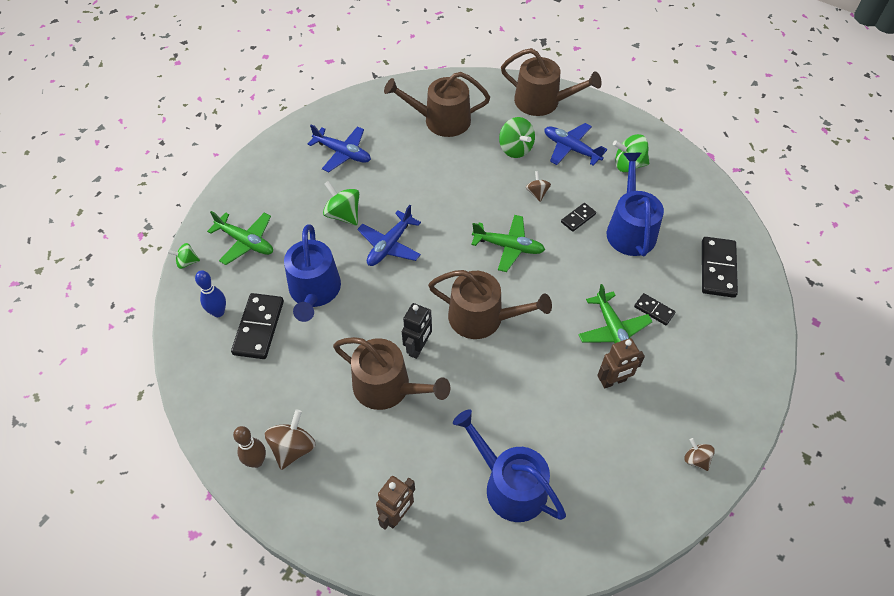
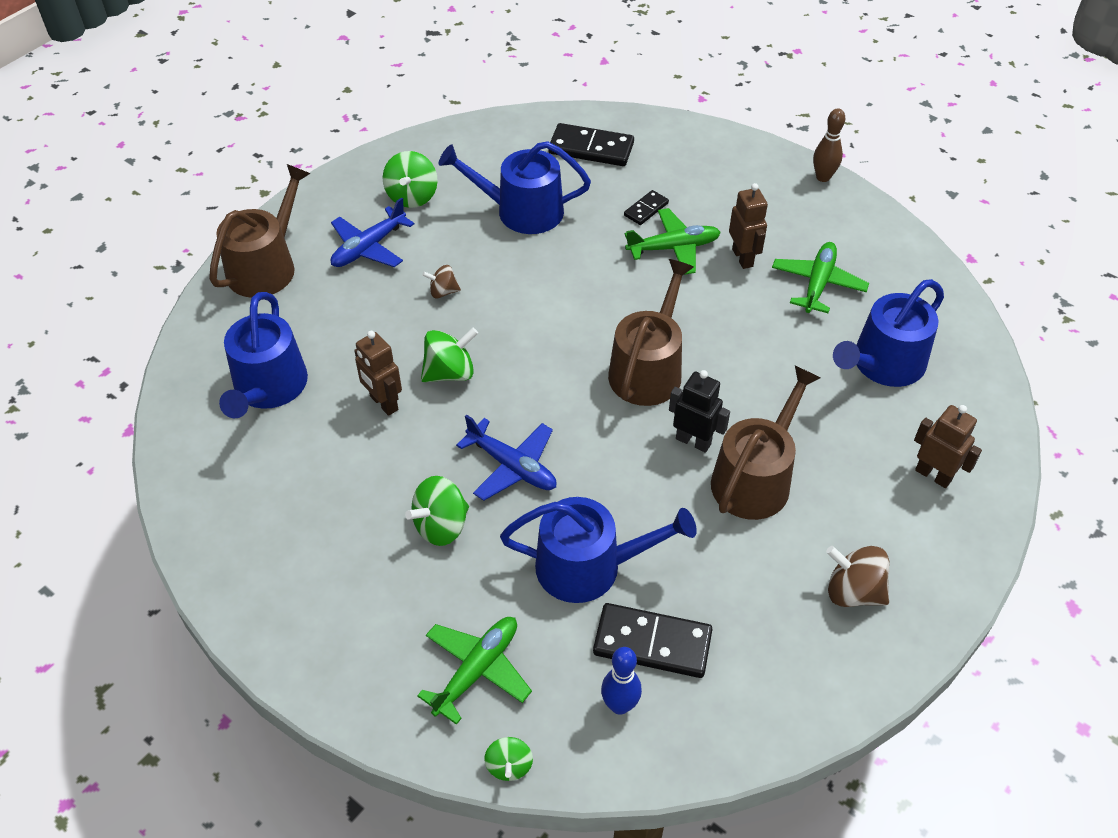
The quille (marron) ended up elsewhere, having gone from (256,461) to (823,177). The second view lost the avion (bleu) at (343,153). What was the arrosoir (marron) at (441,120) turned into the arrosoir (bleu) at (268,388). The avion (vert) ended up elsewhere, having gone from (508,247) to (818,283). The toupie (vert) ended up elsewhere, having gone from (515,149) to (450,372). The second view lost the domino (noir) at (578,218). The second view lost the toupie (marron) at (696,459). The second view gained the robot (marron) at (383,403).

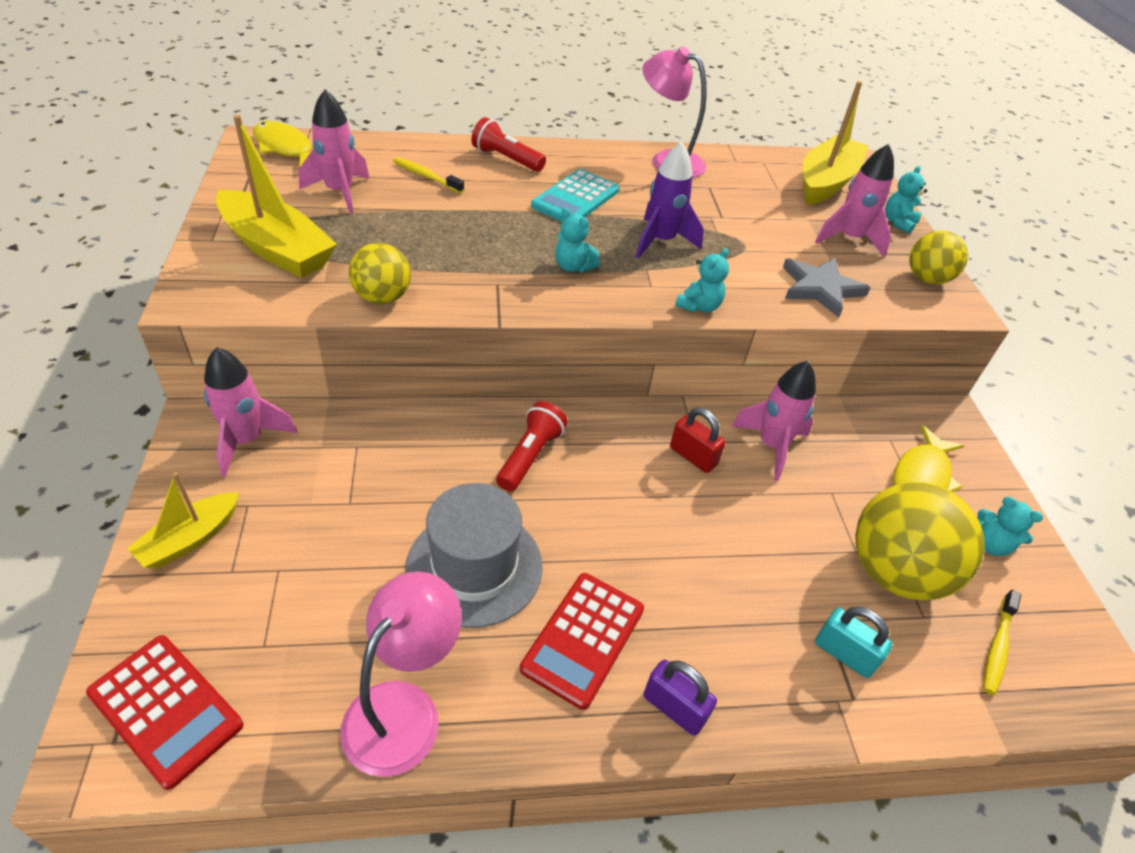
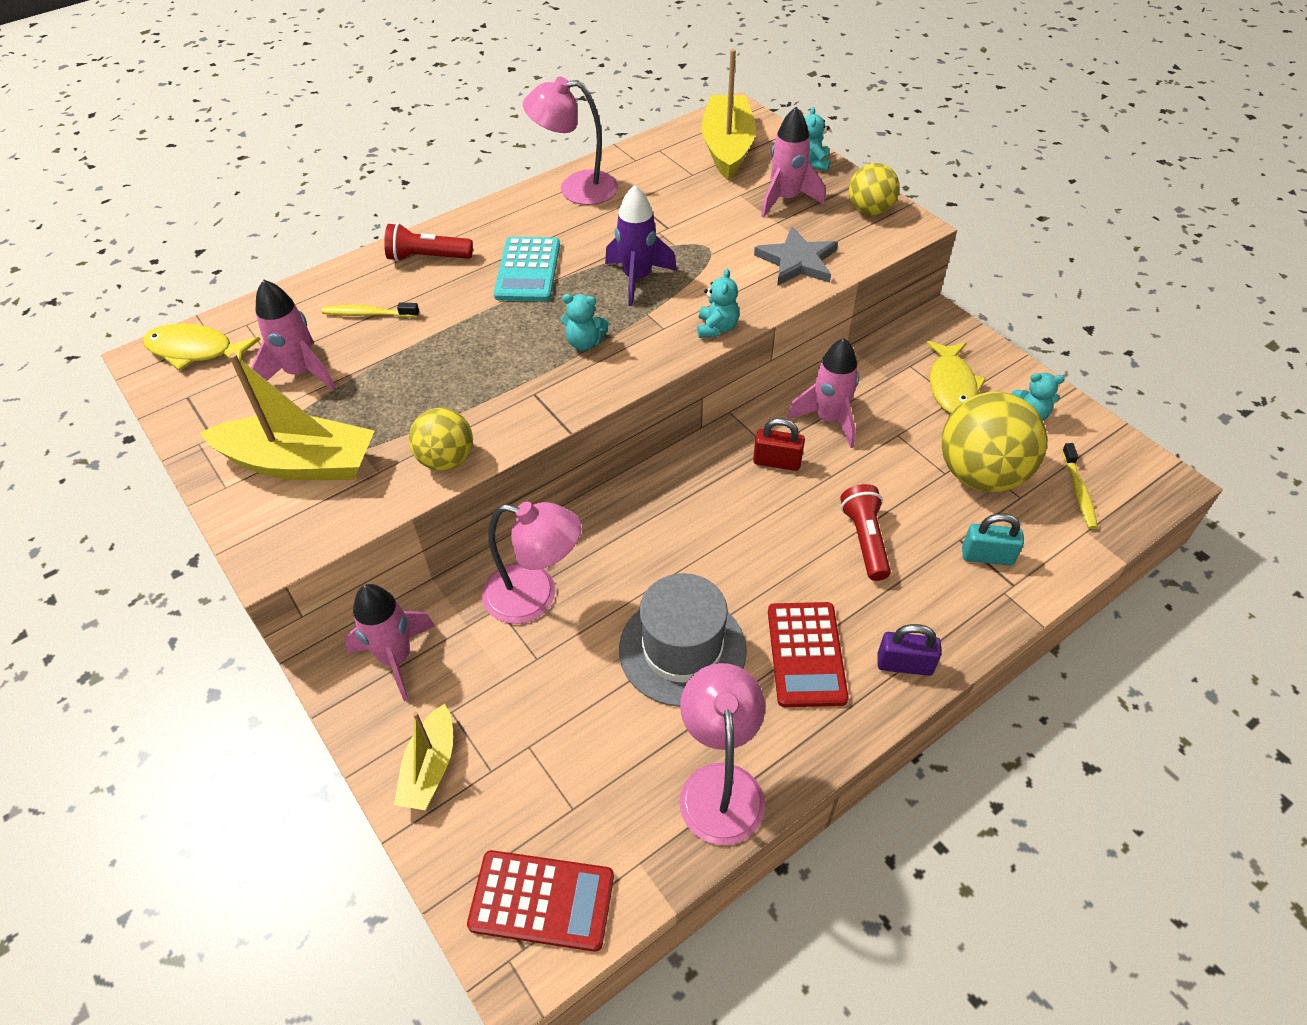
The lampe de poche (rouge) ended up elsewhere, having gone from (530,456) to (865,540). The second view gained the lampe (rose) at (535,596).

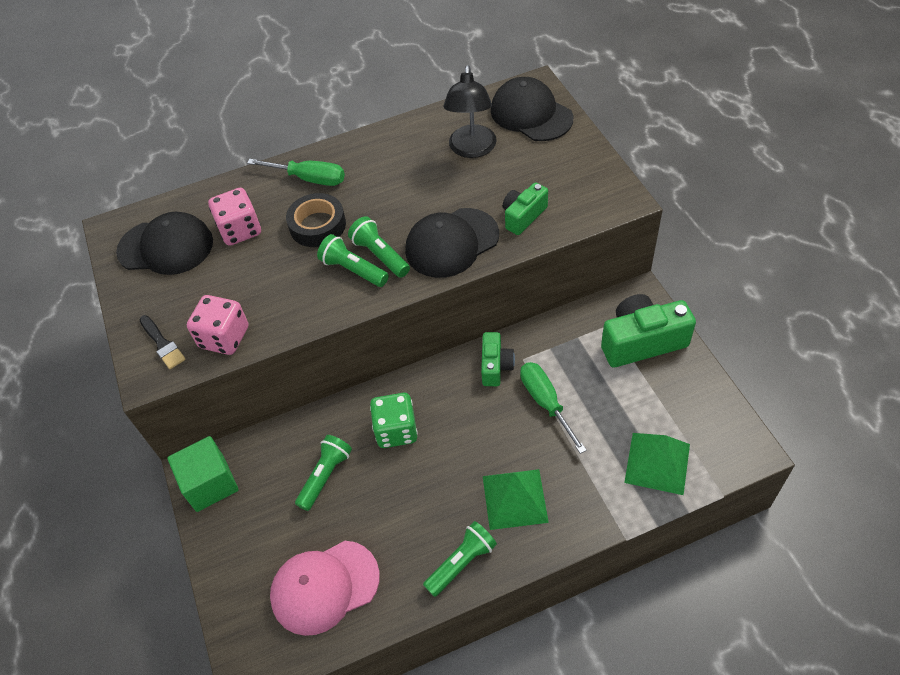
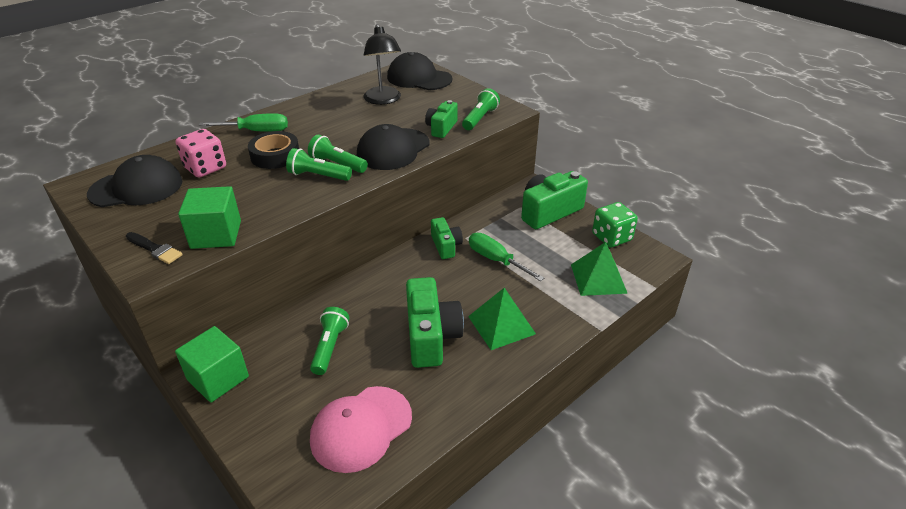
Where the dé (rose) stood at (224,337), the cube (vert) came to stand at (216,234). The dé (vert) ended up elsewhere, having gone from (396,430) to (611,237). The lampe de poche (vert) ended up elsewhere, having gone from (461,562) to (480,118). The second view gained the appareil photo (vert) at (431,336).

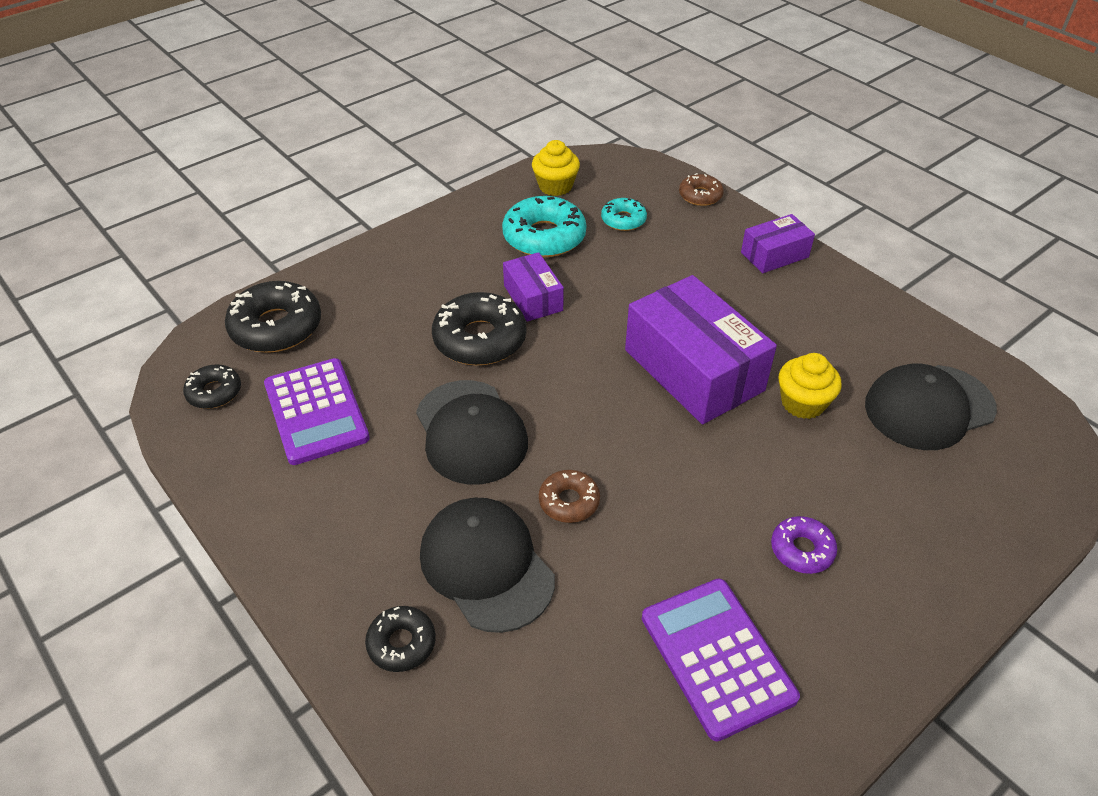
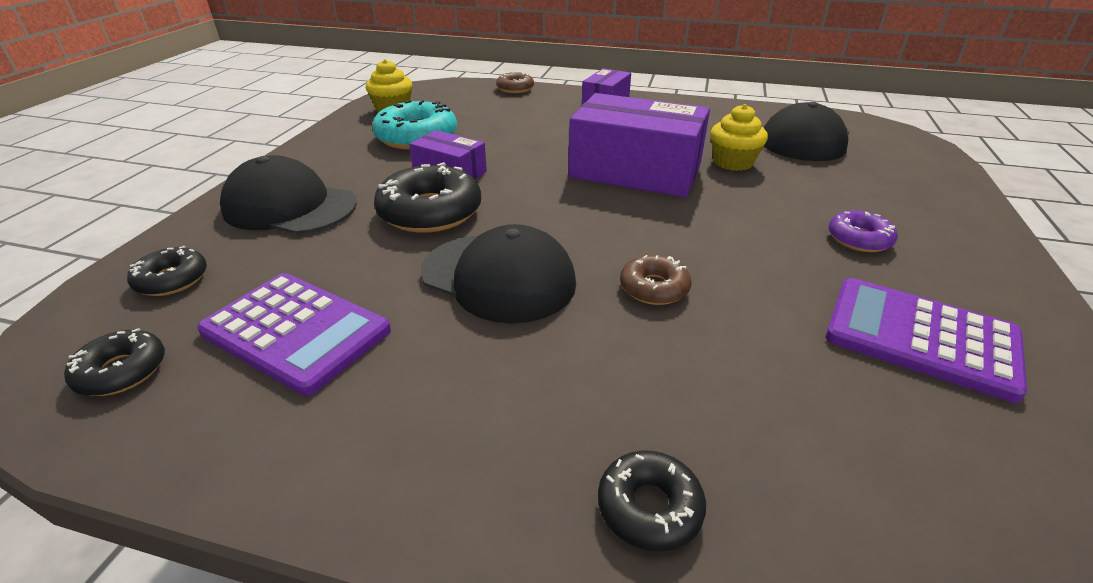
The size of the beignet (noir) at (276,327) changed by a factor of 0.56. The casquette (noir) ended up elsewhere, having gone from (486,566) to (290,206). The second view lost the beignet (turquoise) at (623,220).

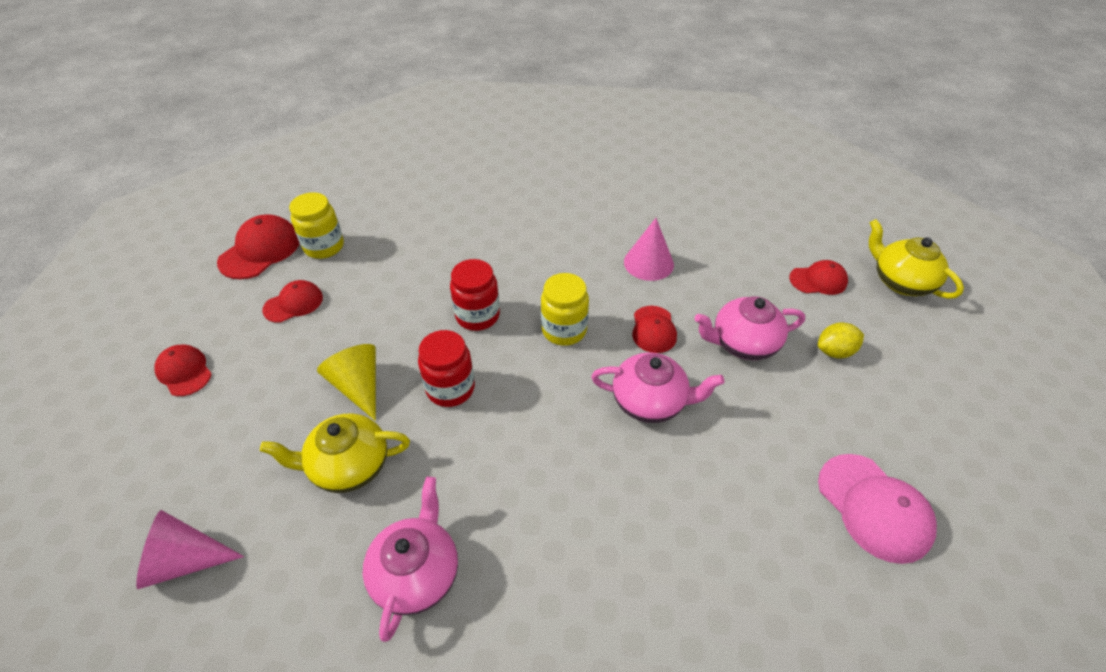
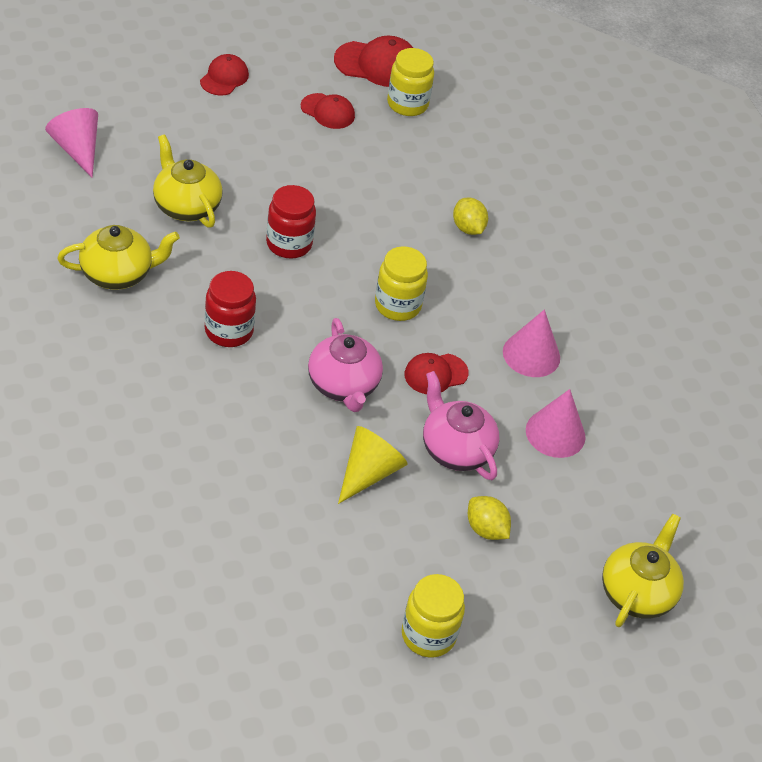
The cône (jaune) ended up elsewhere, having gone from (358,386) to (368,473). What was the théière (rose) at (417,573) turned into the théière (jaune) at (118,274). The bocal (rouge) ended up elsewhere, having gone from (477,316) to (229,331). The second view lost the casquette (rouge) at (818,280). The second view lost the casquette (rose) at (874,507). The second view gained the bocal (jaune) at (428,635). The second view gained the citron (jaune) at (468,228). The second view gained the cône (rose) at (555,433).

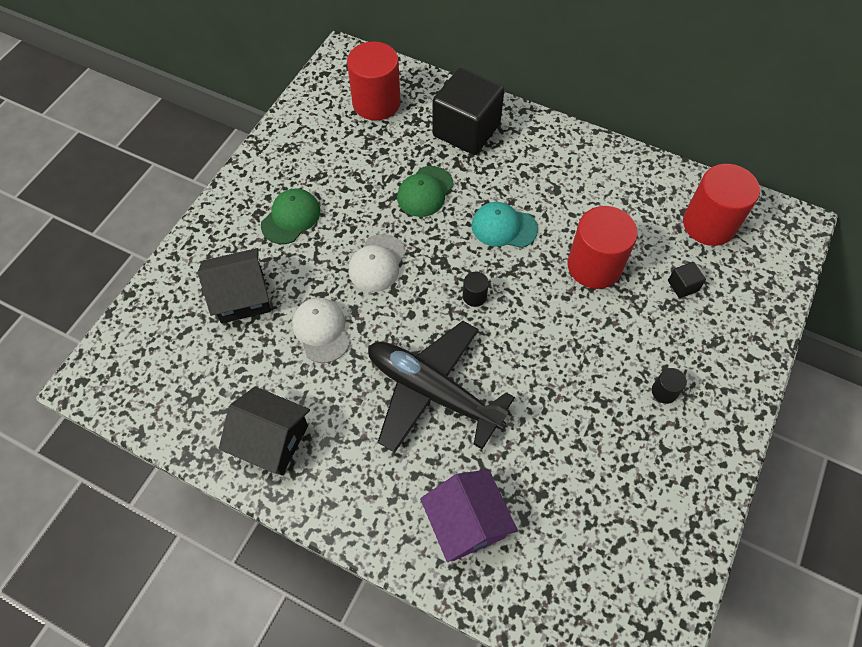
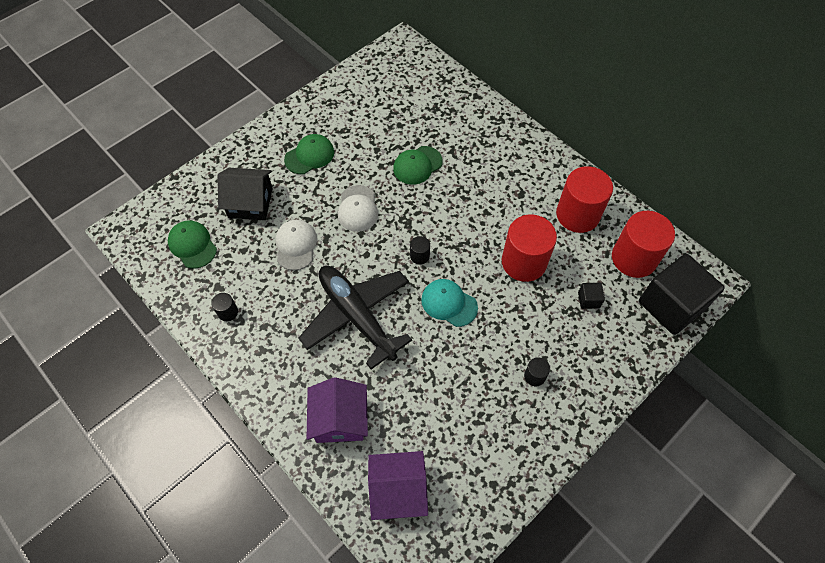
Where the maison (noir) stood at (271,440), the cylindre (noir) came to stand at (228,312). The cylindre (rouge) ended up elsewhere, having gone from (376,103) to (577,215). The casquette (blanc) at (377,263) ended up facing another way, 45 degrees counterclockwise from before. The cube (noir) ended up elsewhere, having gone from (466,130) to (671,305). The casquette (turquoise) ended up elsewhere, having gone from (504,227) to (449,303). The second view gained the casquette (vert) at (192,245). The second view gained the maison (violet) at (398,490).

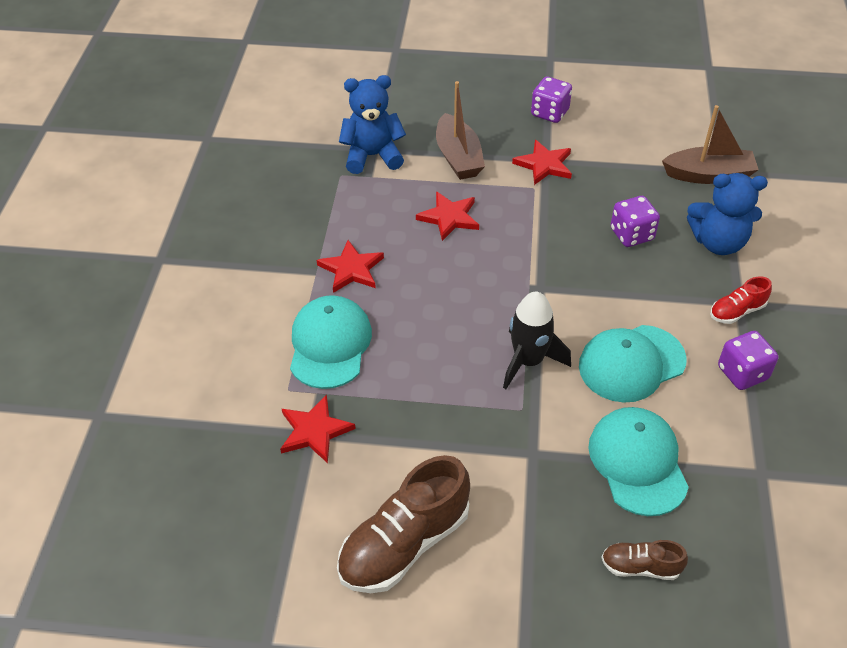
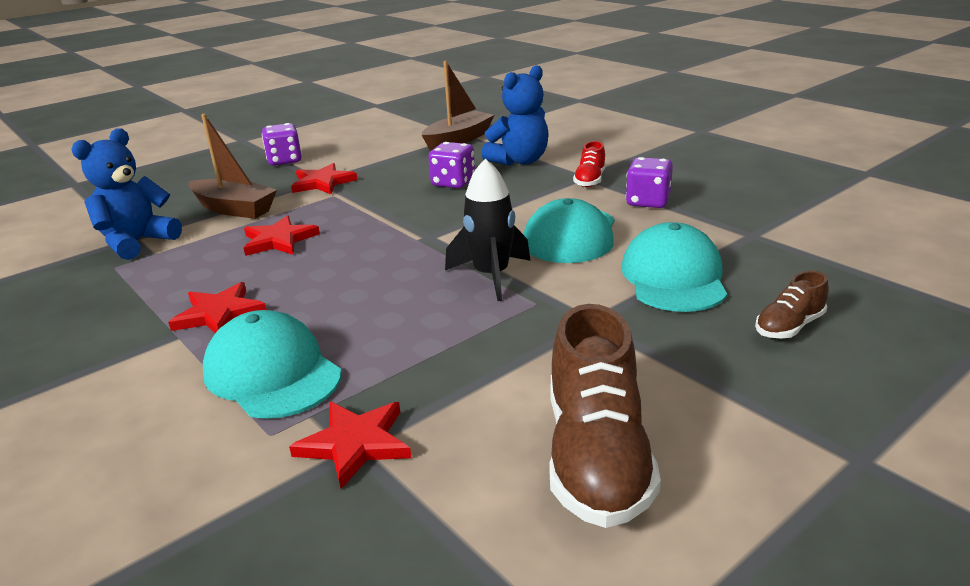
The casquette (turquoise) at (637,462) ended up facing another way, 60 degrees clockwise from before.

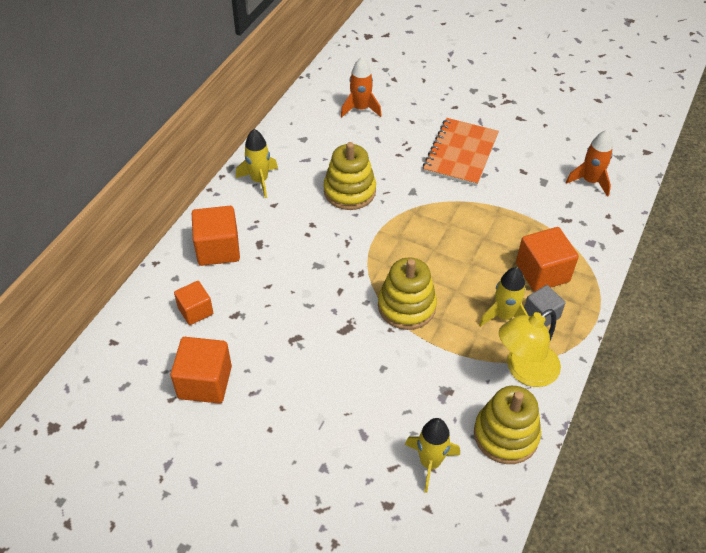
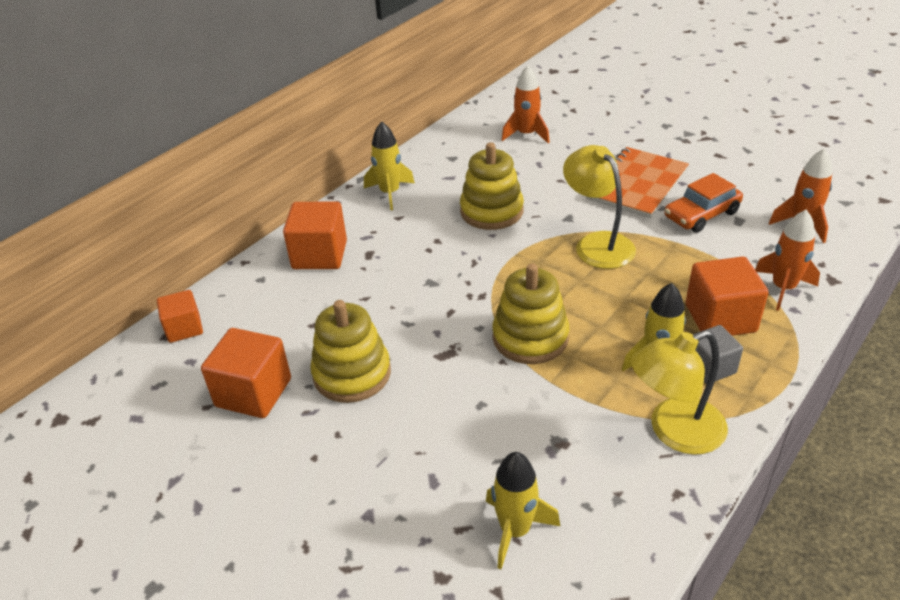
The cube (orange) ended up elsewhere, having gone from (195,311) to (184,328). The jouet à empiler (jaune) ended up elsewhere, having gone from (506,435) to (352,374). The second view gained the lampe (jaune) at (597,243). The second view gained the voiture (orange) at (701,214). The second view gained the fusée (orange) at (783,288).

